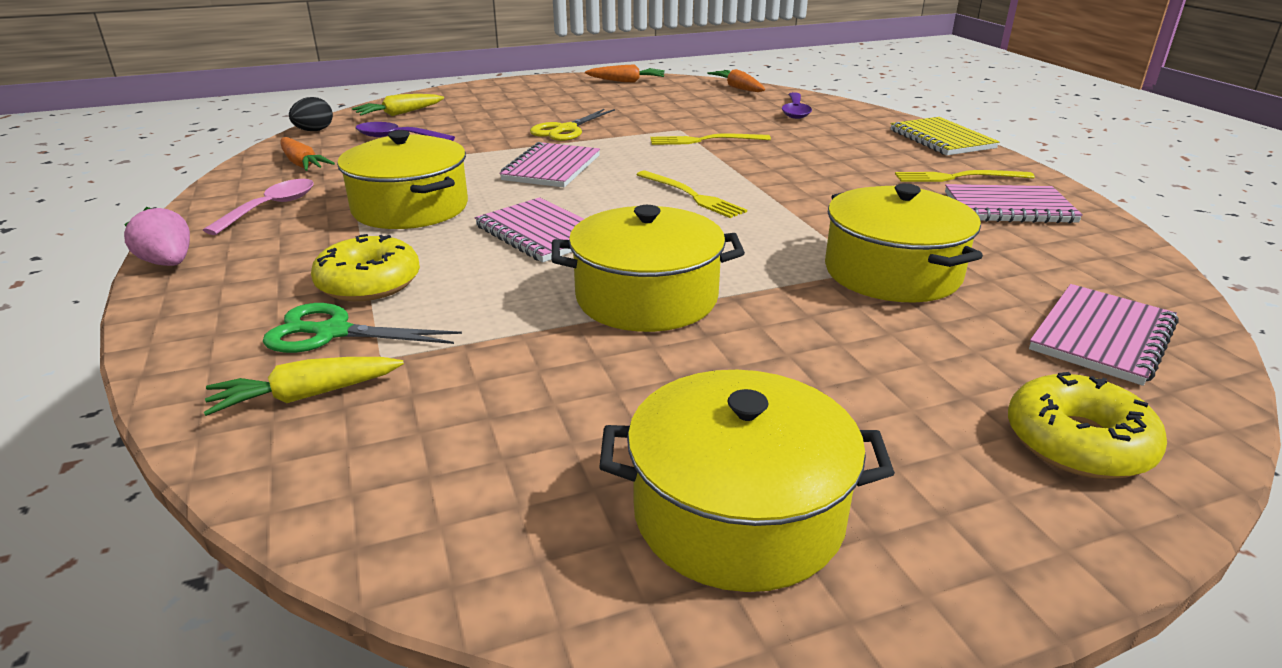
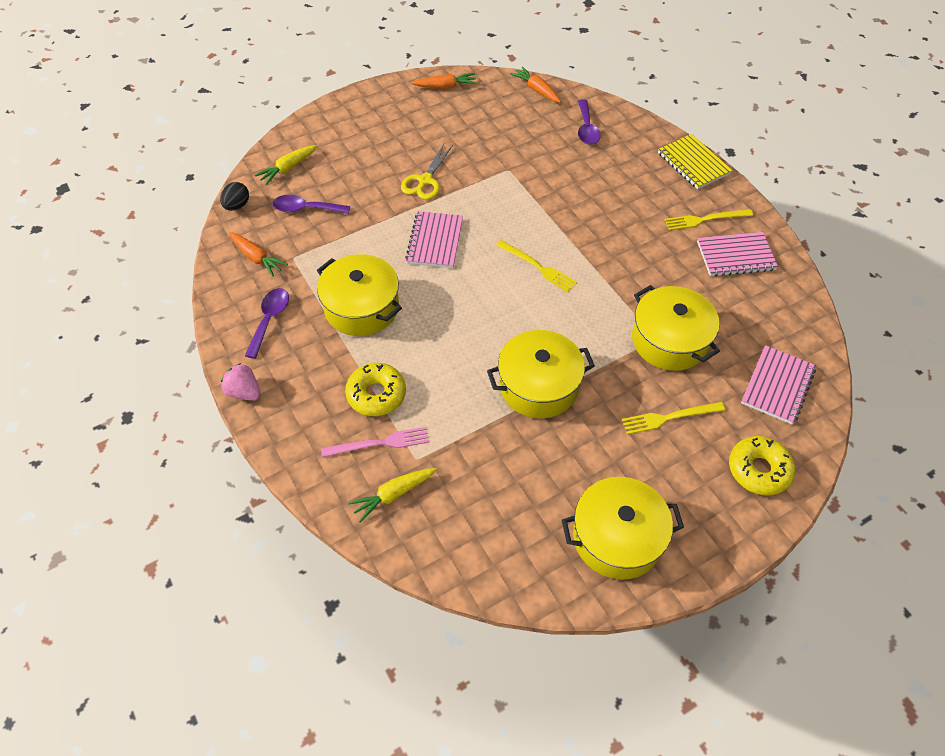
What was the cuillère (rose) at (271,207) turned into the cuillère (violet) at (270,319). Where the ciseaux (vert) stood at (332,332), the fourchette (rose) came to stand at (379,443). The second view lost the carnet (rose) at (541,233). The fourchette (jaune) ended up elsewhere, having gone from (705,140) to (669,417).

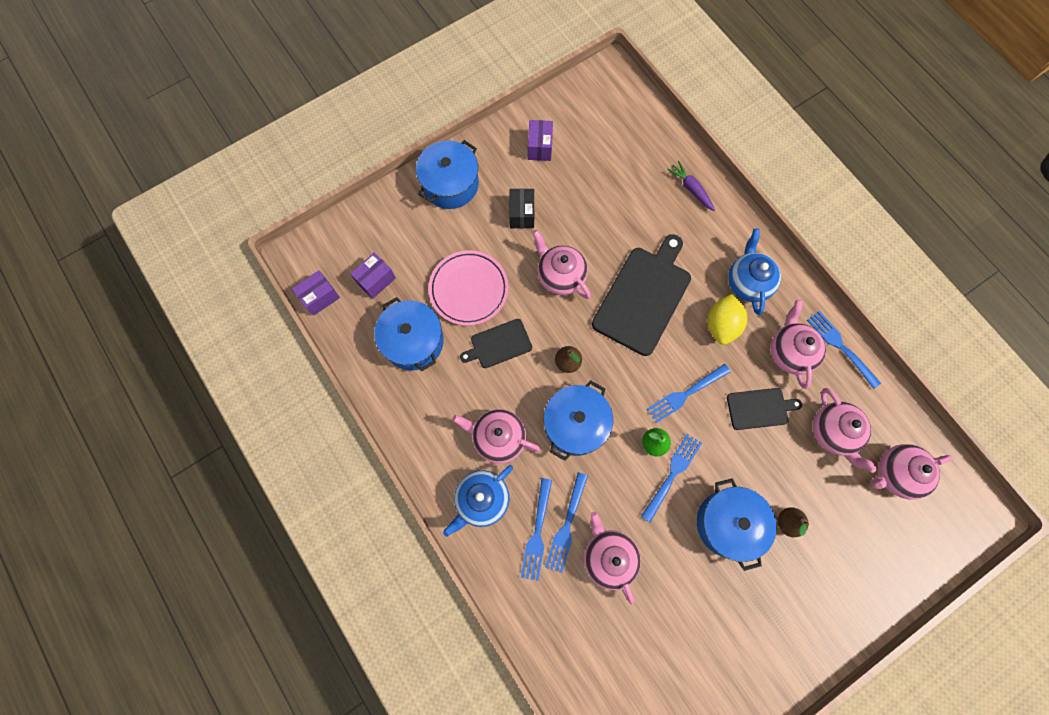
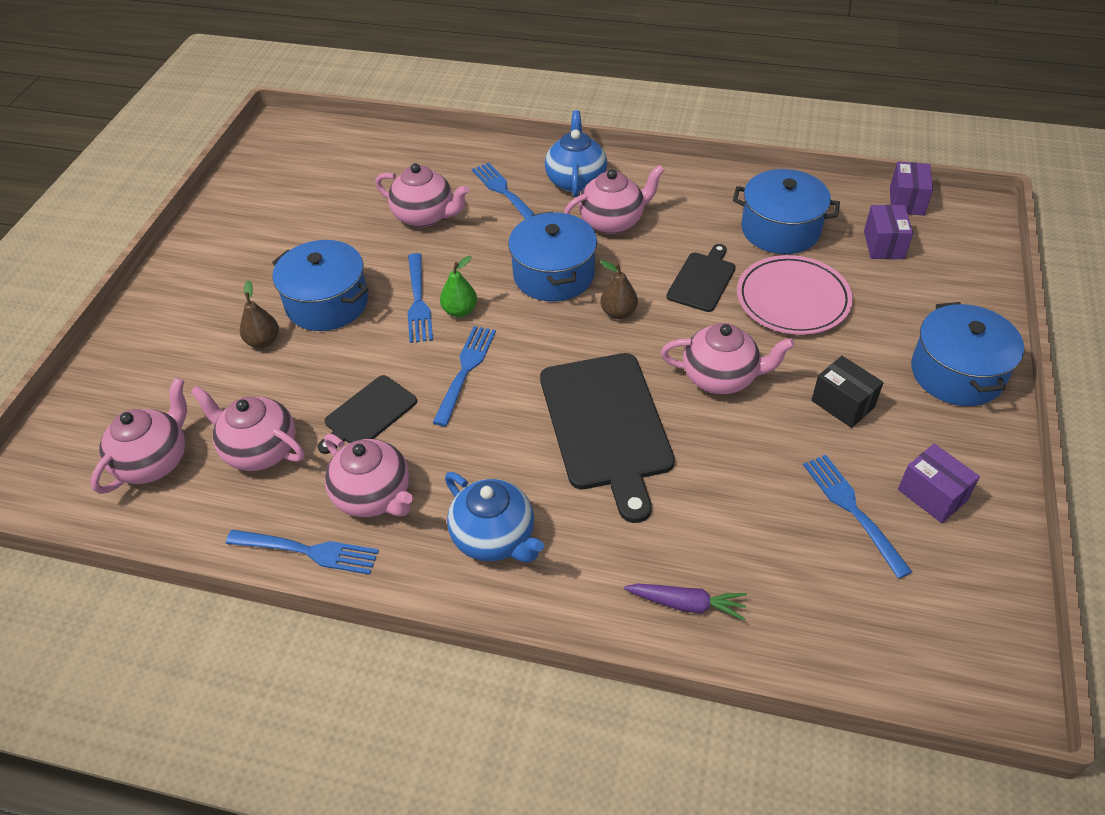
The fourchette (bleu) ended up elsewhere, having gone from (567,525) to (853,511). The second view lost the citron (jaune) at (721,325).

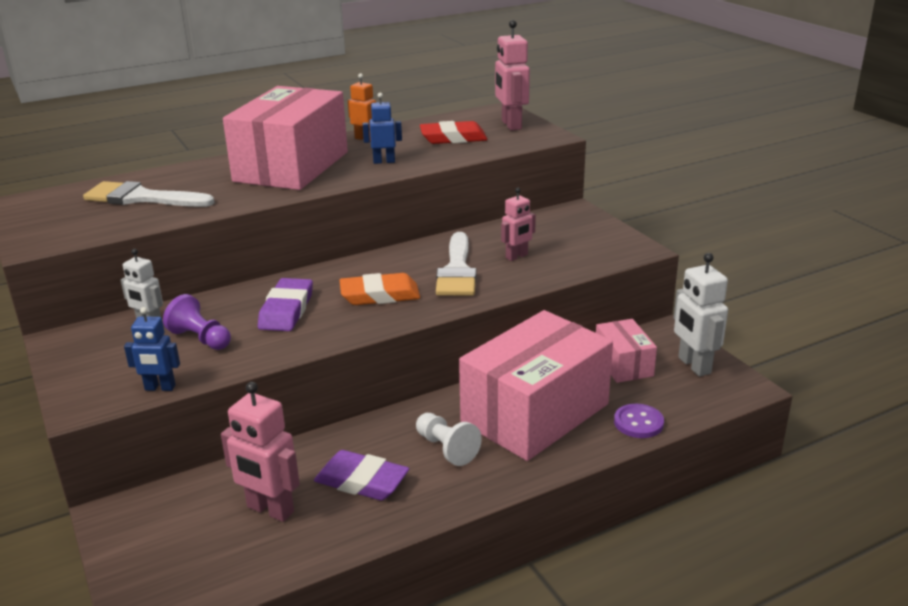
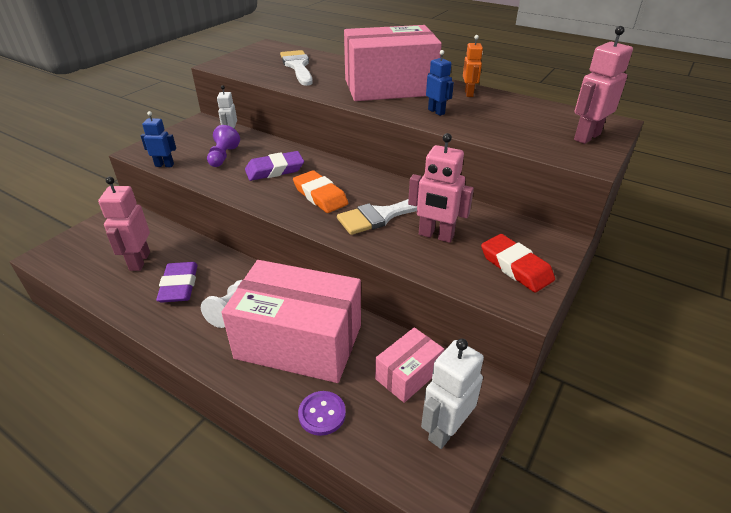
The robot (bleu) at (160,388) ended up facing another way, 120 degrees clockwise from before. The gomme (rouge) ended up elsewhere, having gone from (453,138) to (516,267). The size of the robot (rose) at (517,256) changed by a factor of 1.60.

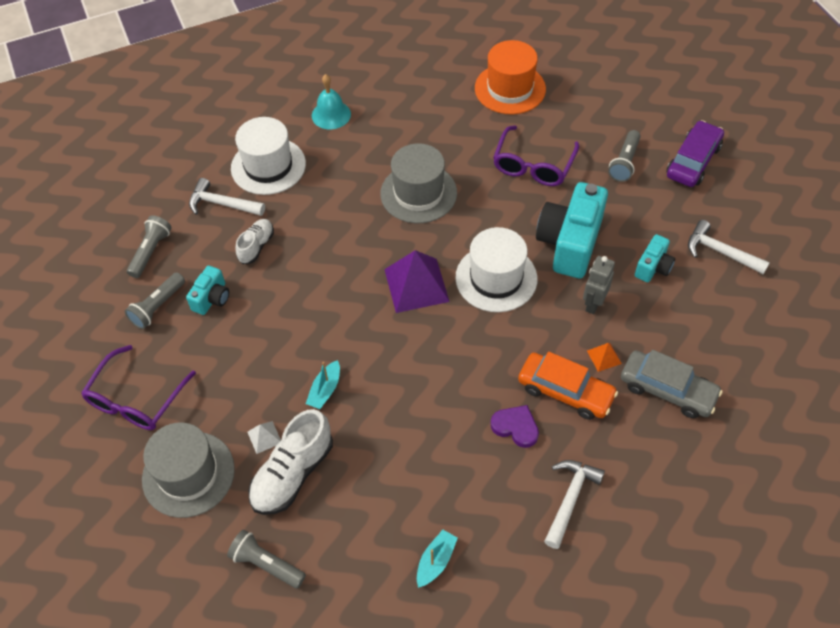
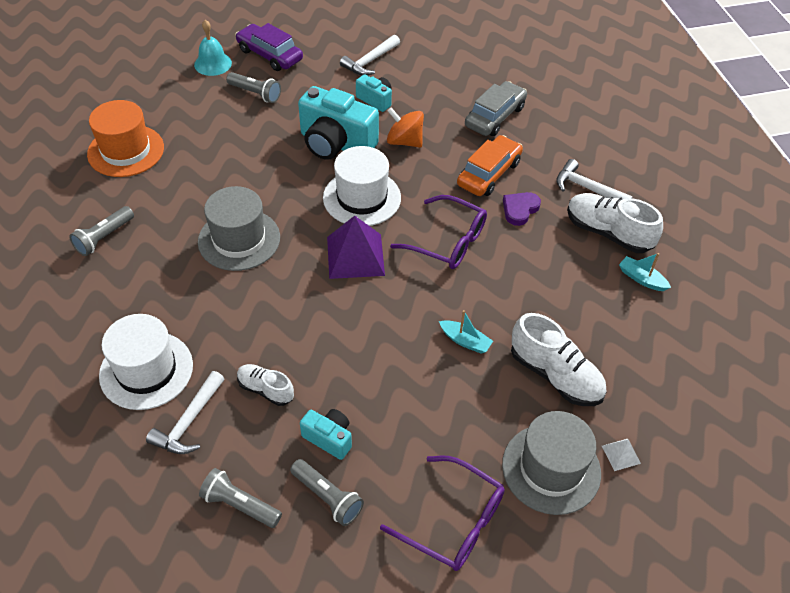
The lampe de poche (gris) ended up elsewhere, having gone from (266,564) to (104,237). The pyramide (blanc) ended up elsewhere, having gone from (264,437) to (621,454). The cloche (turquoise) ended up elsewhere, having gone from (331,115) to (213,64). The lunettes (violet) ended up elsewhere, having gone from (533,165) to (448,241). Where the robot (gris) stood at (593,304), the toupie (orange) came to stand at (404,141). The second view lost the pyramide (orange) at (604,357). The second view gained the chaussure (blanc) at (608,233).

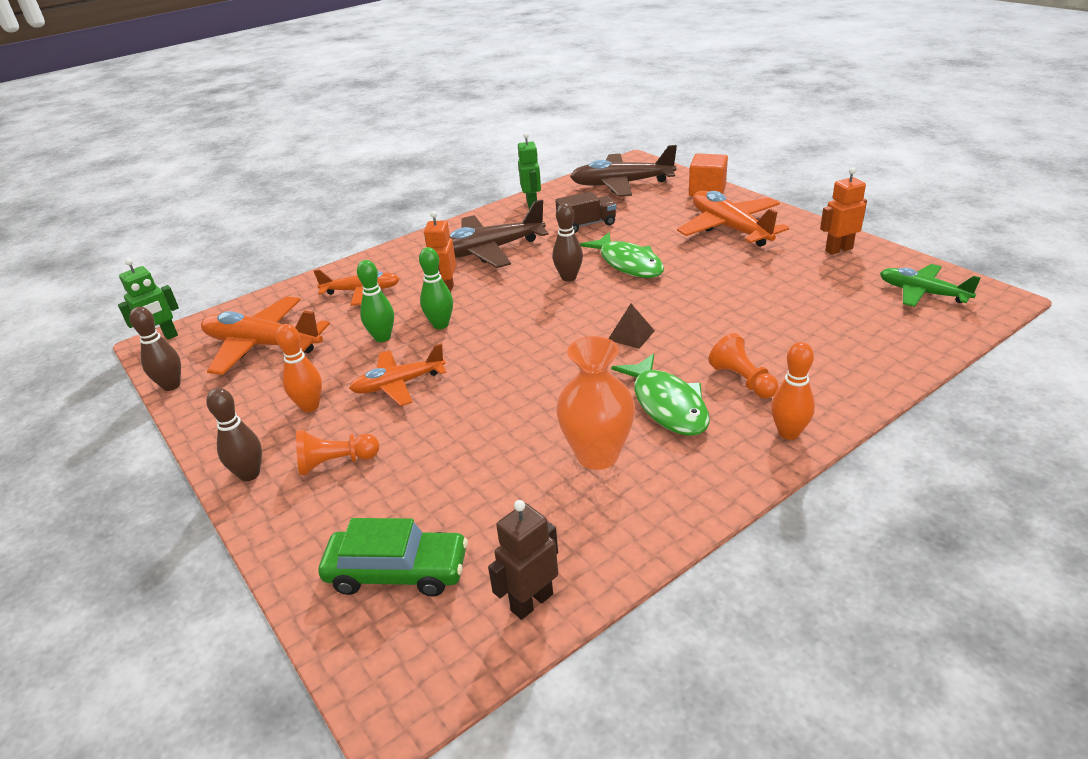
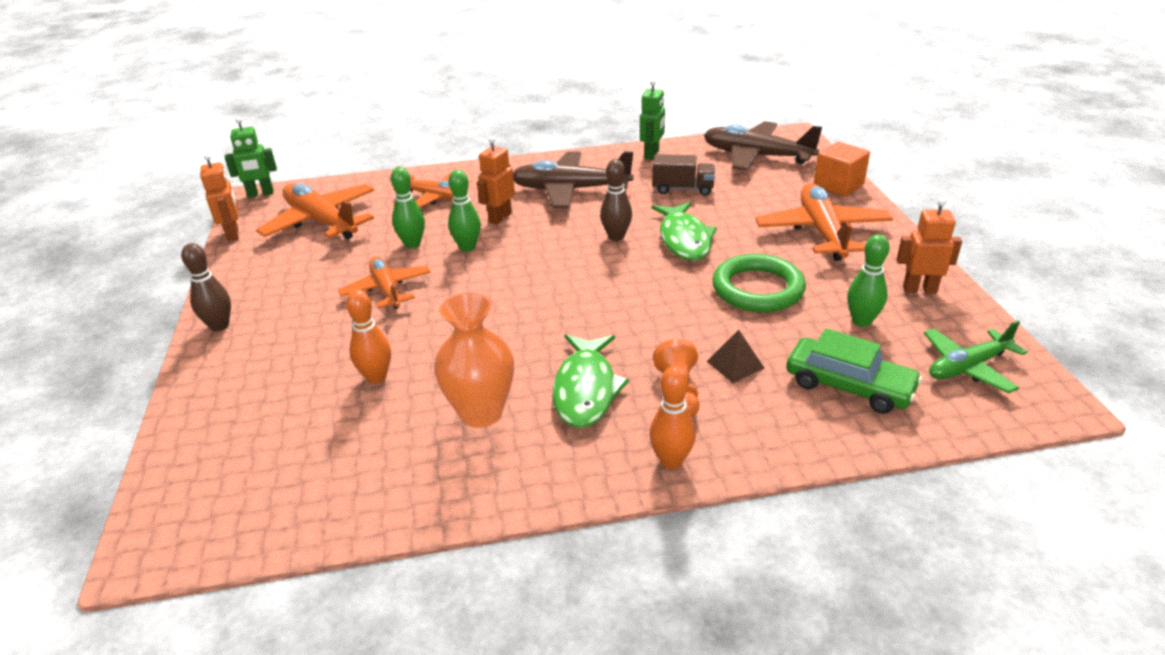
Where the quille (marron) stood at (171,385), the robot (orange) came to stand at (233,234). The quille (orange) ended up elsewhere, having gone from (310,406) to (376,377). The second view lost the pion (orange) at (336,463). The voiture (vert) ended up elsewhere, having gone from (397,571) to (849,386). The avion (orange) at (398,384) ended up facing another way, 60 degrees clockwise from before. The second view lost the robot (marron) at (531,602). The pyramide (marron) ended up elsewhere, having gone from (631,335) to (735,364). The avion (vert) at (922,293) ended up facing another way, 90 degrees counterclockwise from before. The second view gained the anneau (vert) at (757,289). The second view gained the quille (vert) at (861,321).

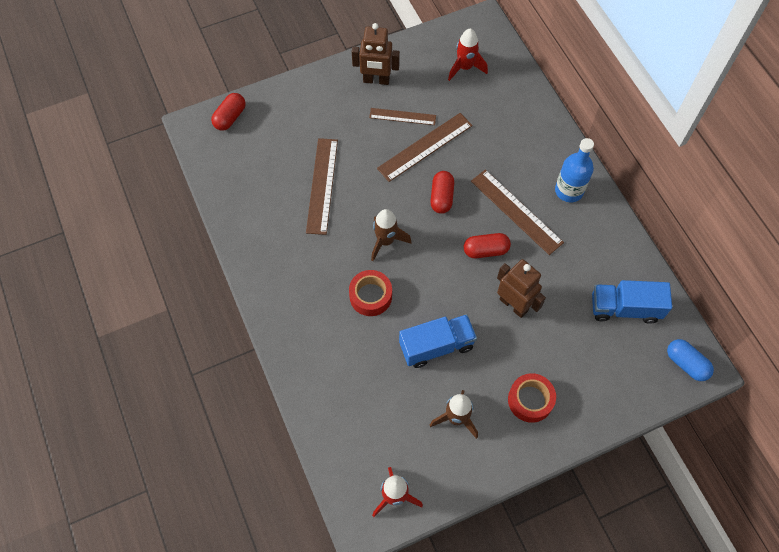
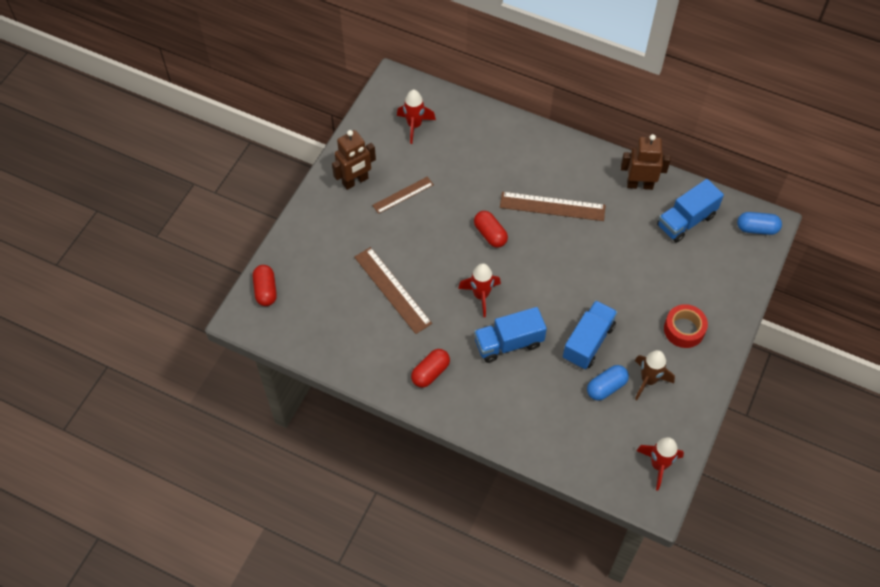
Where the ruban adhésif (rouge) stood at (370,296), the camion (bleu) came to stand at (508,343). What was the fusée (marron) at (386,241) turned into the fusée (rouge) at (481,296). The second view lost the règle (marron) at (425,147). The gélule (rouge) ended up elsewhere, having gone from (485,250) to (430,372). The robot (marron) ended up elsewhere, having gone from (513,305) to (639,184). The second view lost the bouteille (bleu) at (569,190). The second view gained the gélule (bleu) at (606,387).

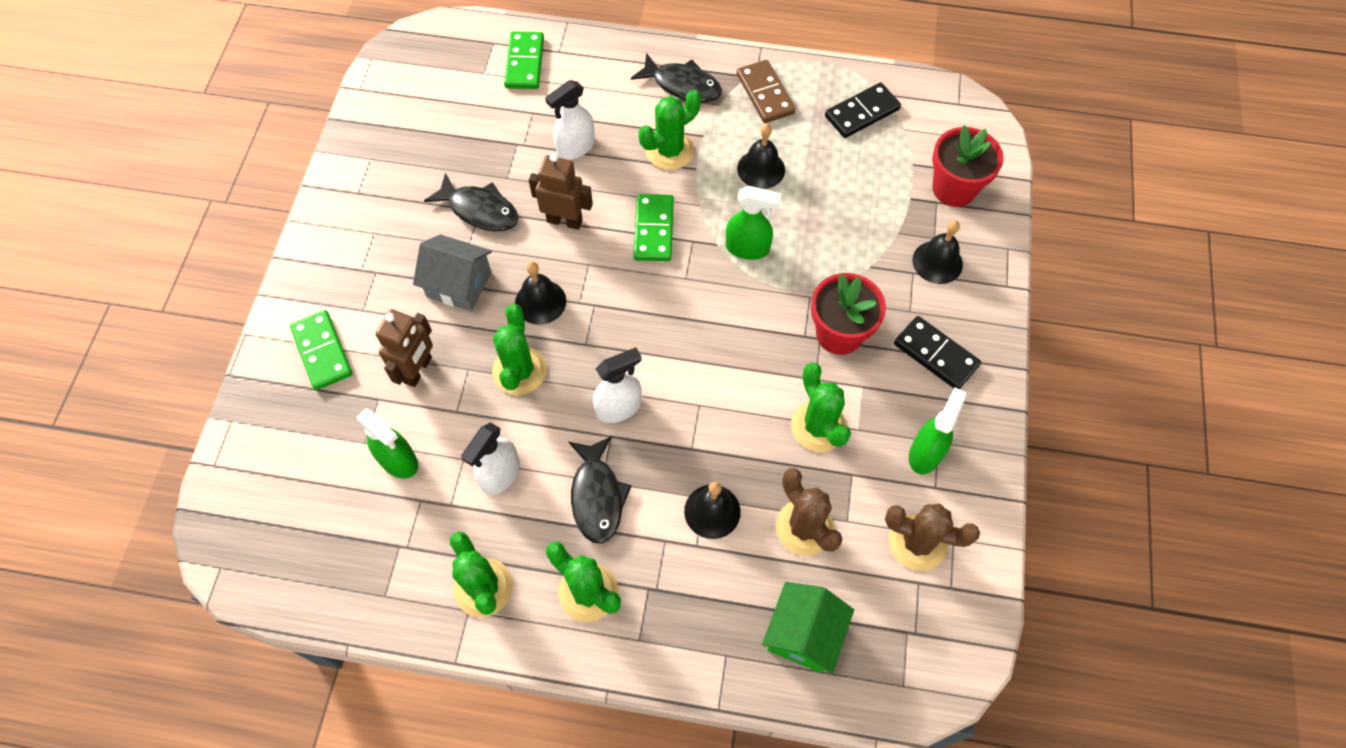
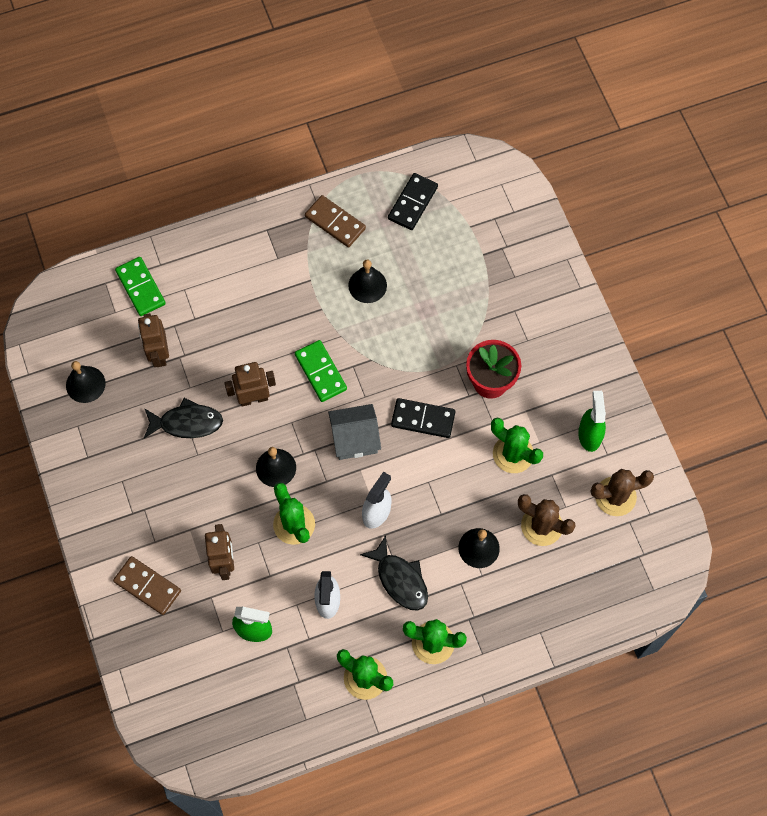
What was the domino (vert) at (322,351) turned into the domino (marron) at (147,586). The maison (gris) ended up elsewhere, having gone from (459,284) to (355,438). The second view lost the vaporisateur (blanc) at (575,147). The second view lost the poisson (noir) at (682,85). The second view lost the cactus (vert) at (669,151). The second view lost the vaporisateur (vert) at (747,248). The second view lost the maison (vert) at (803,634). The domino (noir) ended up elsewhere, having gone from (936,354) to (423,419). The cloche (noir) ended up elsewhere, having gone from (937,262) to (85,384). The second view lost the pot de fleurs (rouge) at (954,189). The second view gained the robot (marron) at (159,354).

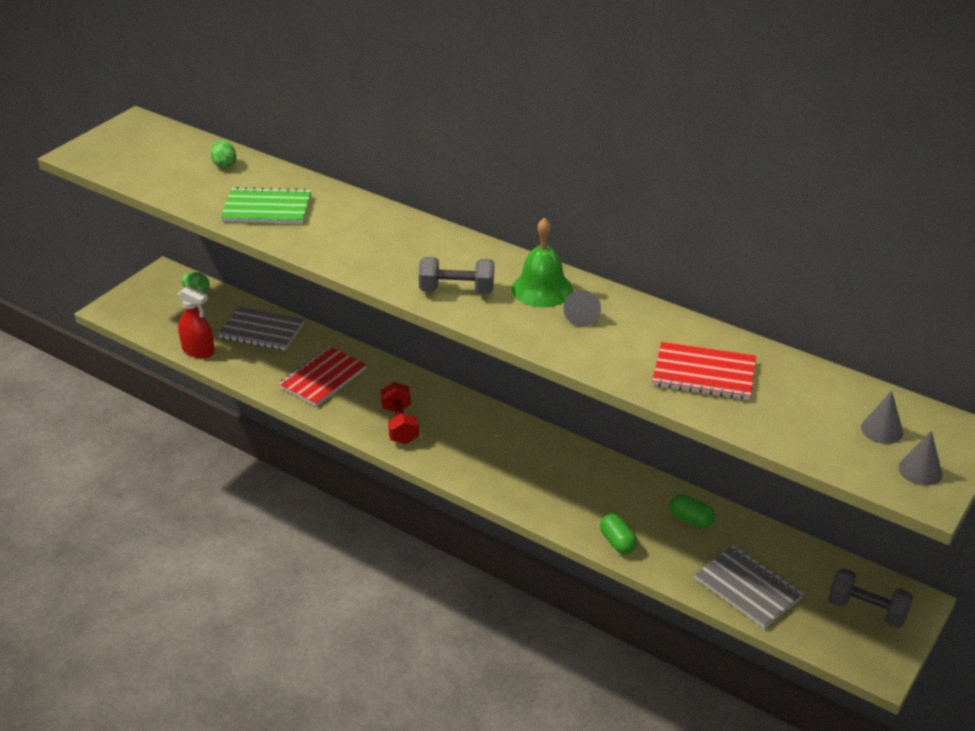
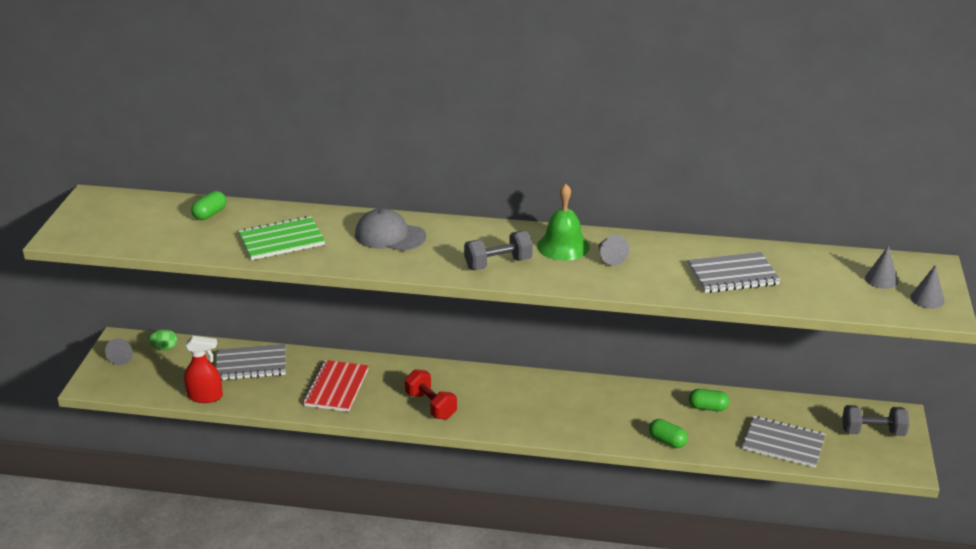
Where the œuf (vert) stood at (224,164), the gélule (vert) came to stand at (210,214). What was the carnet (rouge) at (704,374) turned into the carnet (gris) at (733,275). The second view gained the cône (gris) at (123,357). The second view gained the casquette (gris) at (390,236).

